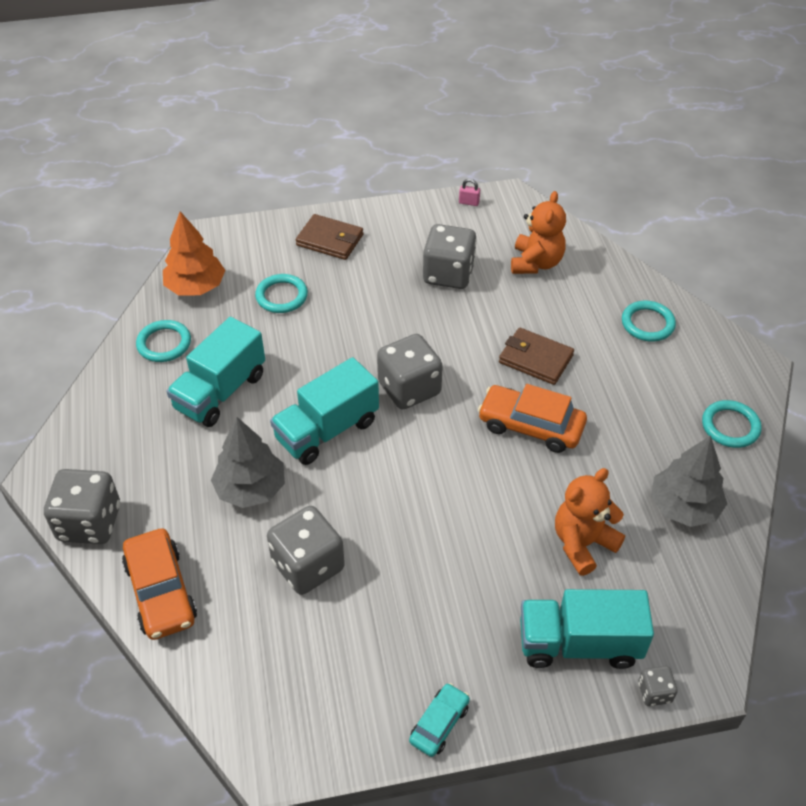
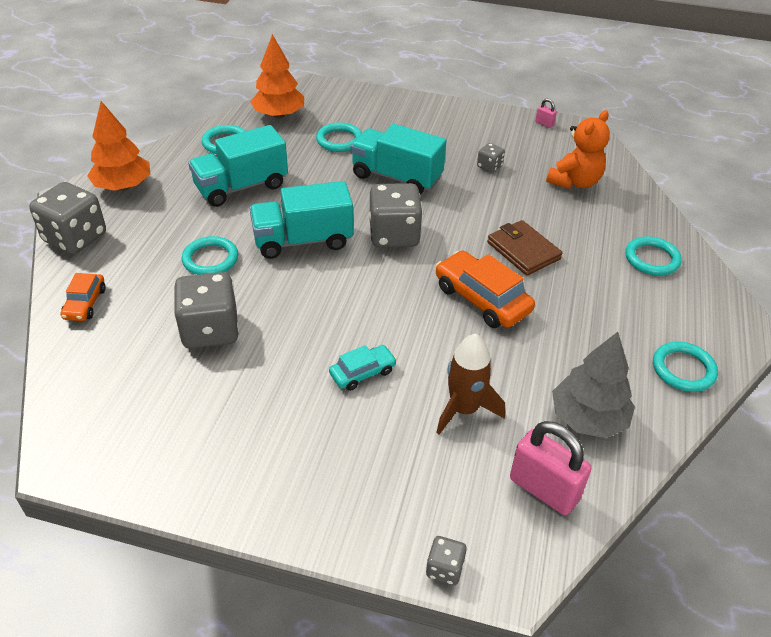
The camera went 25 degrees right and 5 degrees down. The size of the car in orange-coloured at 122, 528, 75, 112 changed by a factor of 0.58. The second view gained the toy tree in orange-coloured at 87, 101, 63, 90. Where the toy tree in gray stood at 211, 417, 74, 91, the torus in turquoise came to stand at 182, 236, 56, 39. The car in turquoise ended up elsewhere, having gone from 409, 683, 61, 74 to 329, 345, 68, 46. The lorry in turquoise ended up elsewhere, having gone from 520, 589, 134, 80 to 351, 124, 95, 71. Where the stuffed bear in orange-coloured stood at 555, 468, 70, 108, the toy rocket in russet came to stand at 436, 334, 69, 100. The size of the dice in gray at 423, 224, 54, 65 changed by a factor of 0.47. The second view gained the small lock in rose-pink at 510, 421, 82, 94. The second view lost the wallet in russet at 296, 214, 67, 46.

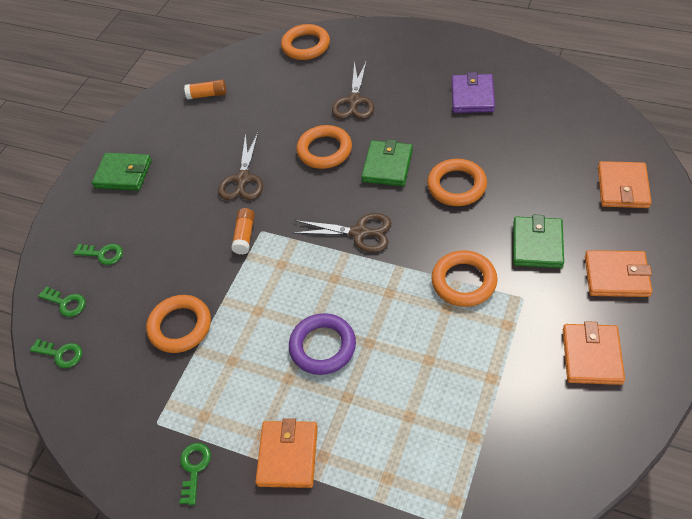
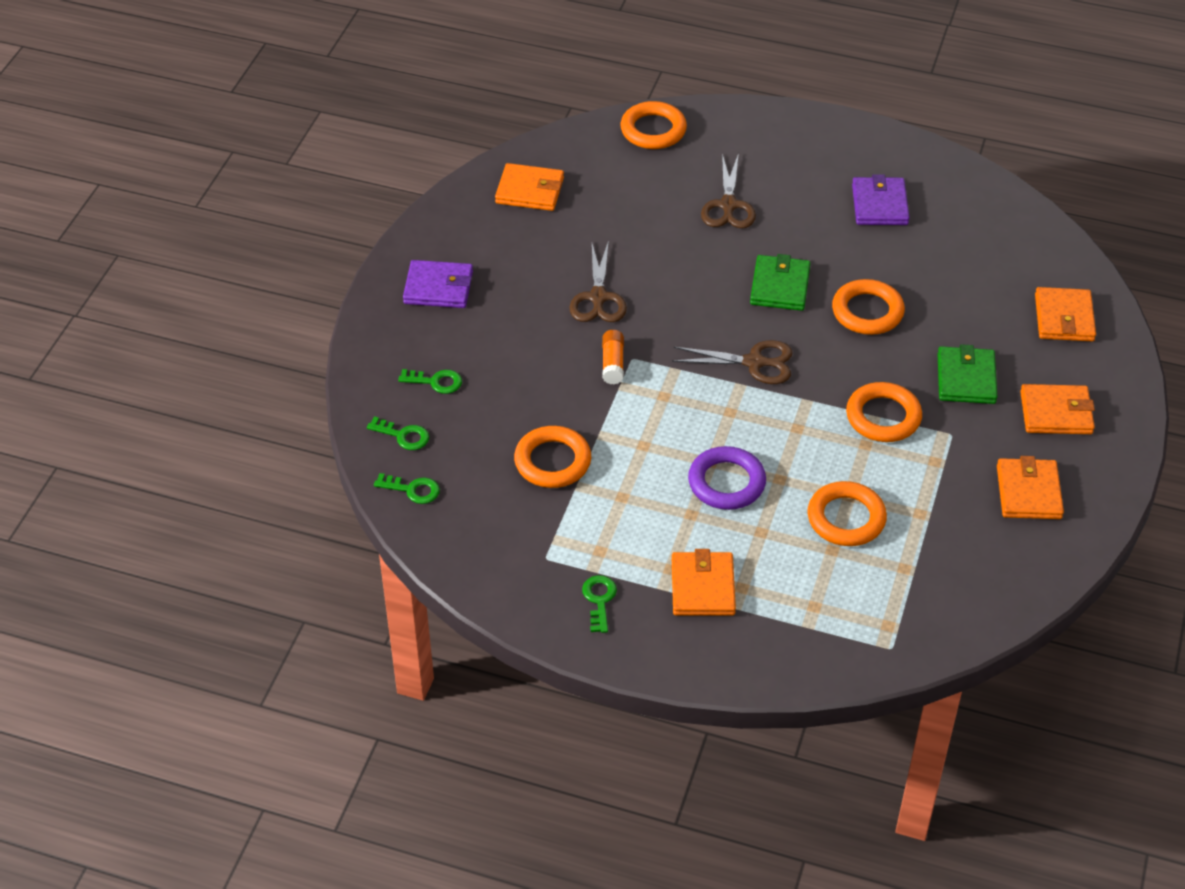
The camera went 10 degrees left and 5 degrees down. What was the wallet in leaf-green at 92, 153, 60, 38 turned into the wallet in violet at 403, 260, 70, 48. Where the glue stick in orange-coloured stood at 184, 80, 43, 20, the wallet in orange-coloured came to stand at 495, 163, 69, 48. The torus in orange-coloured ended up elsewhere, having gone from 297, 125, 55, 44 to 807, 481, 80, 65.

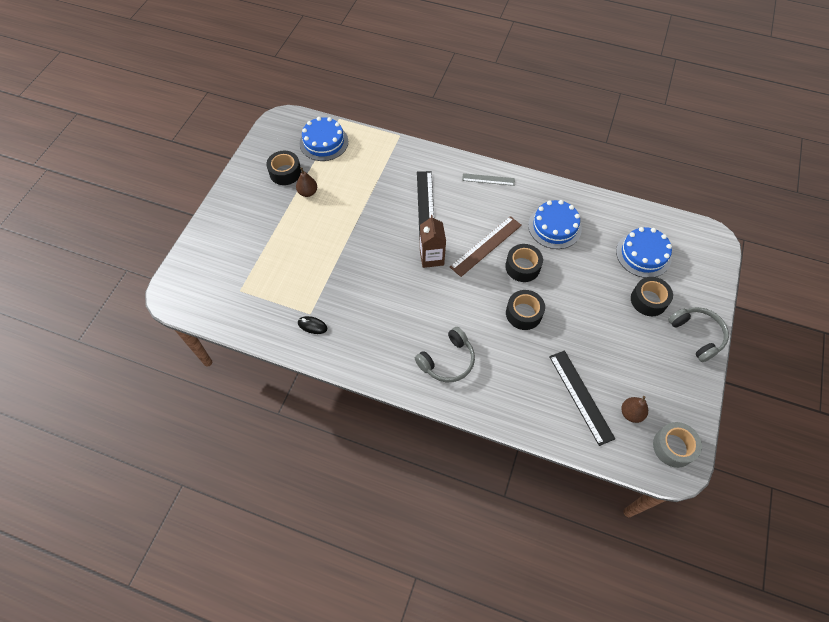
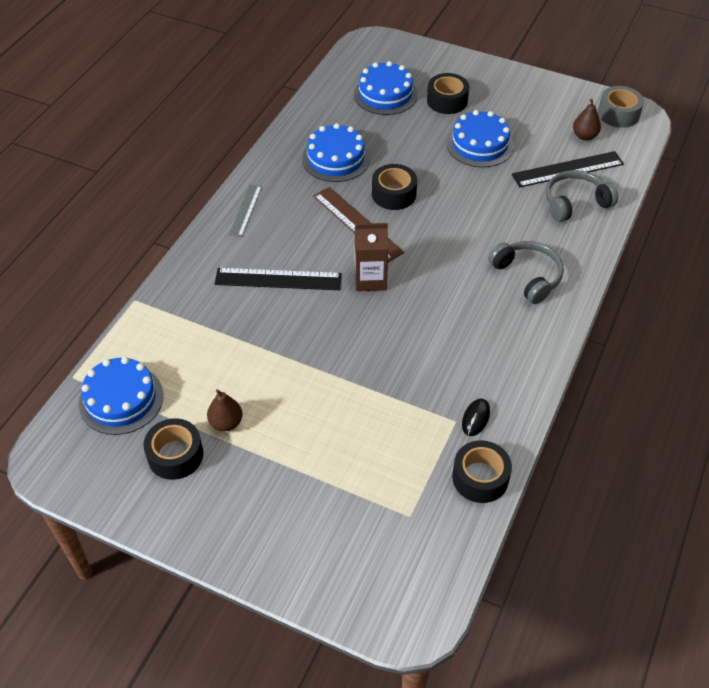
The camera went 85 degrees left and 10 degrees down. The second view gained the layer cake in cobalt at 446, 110, 68, 57. The tape in jet-black ended up elsewhere, having gone from 506, 290, 39, 40 to 452, 440, 60, 63. The headset in gray ended up elsewhere, having gone from 668, 307, 61, 55 to 546, 170, 72, 52.

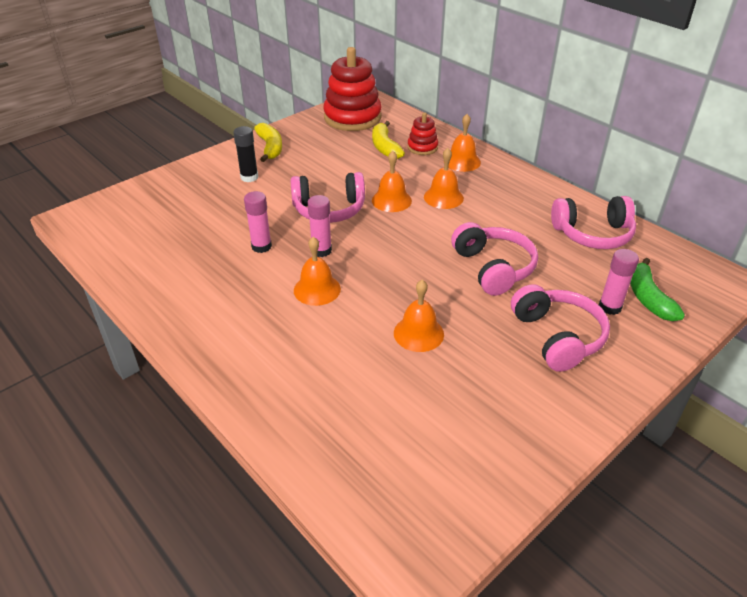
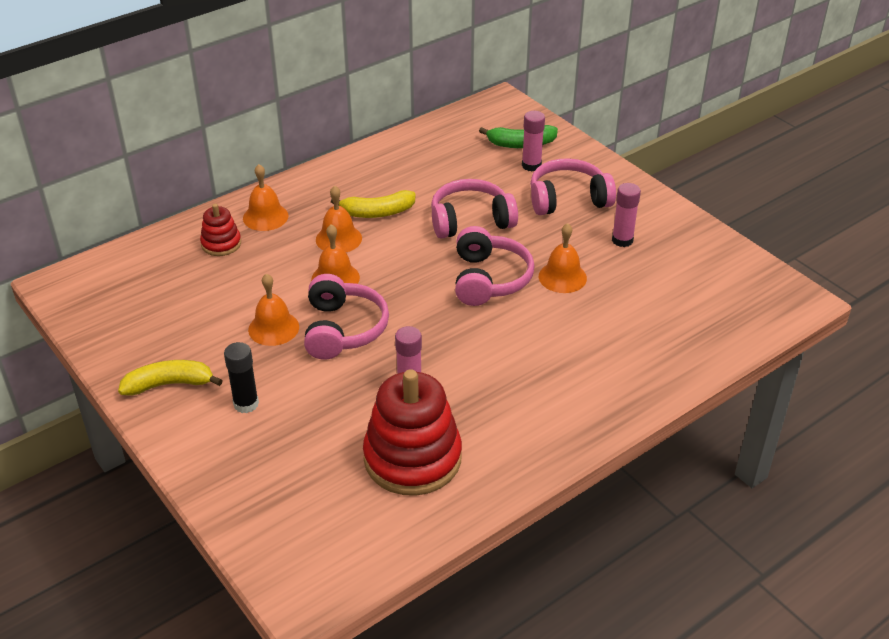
The camera went 85 degrees left and 0 degrees up. The bell in orange-coloured ended up elsewhere, having gone from 294, 237, 47, 69 to 248, 273, 51, 73. The toy banana in golden ended up elsewhere, having gone from 372, 121, 33, 38 to 331, 190, 84, 28. The ring stacker in scarlet ended up elsewhere, having gone from 323, 47, 59, 84 to 363, 369, 99, 127. The headset in rose-pink ended up elsewhere, having gone from 551, 196, 85, 53 to 455, 226, 80, 80. The glue stick in rose-pink ended up elsewhere, having gone from 307, 195, 25, 62 to 612, 183, 29, 64.

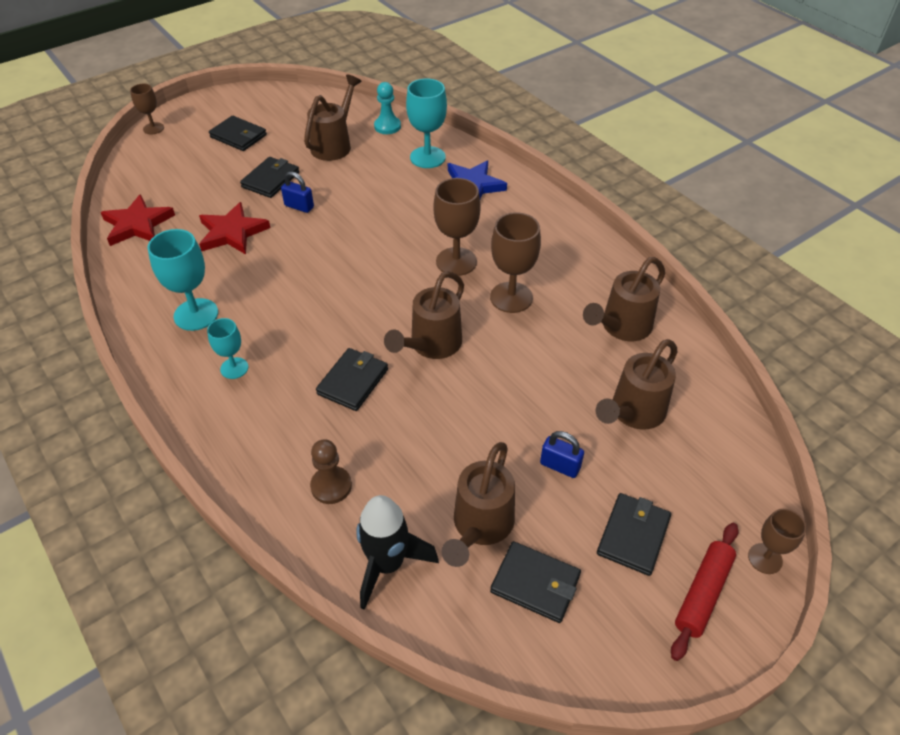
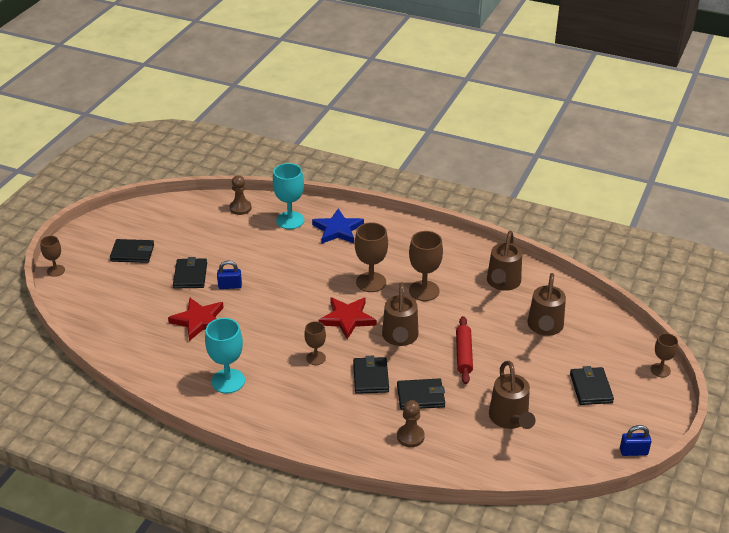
The camera went 30 degrees left and 10 degrees down. What was the pawn in turquoise at 374, 82, 27, 52 turned into the pawn in russet at 230, 175, 22, 40. The second view gained the wine glass in russet at 304, 321, 22, 44. The star in scarlet ended up elsewhere, having gone from 101, 194, 74, 52 to 319, 297, 57, 42. The wallet in jet-black ended up elsewhere, having gone from 490, 541, 91, 82 to 397, 378, 48, 32. The dough roller in scarlet ended up elsewhere, having gone from 671, 523, 68, 138 to 456, 316, 17, 68. The small lock in cobalt ended up elsewhere, having gone from 540, 431, 44, 47 to 620, 425, 31, 31. The second view lost the wine glass in turquoise at 207, 318, 41, 61. The second view lost the watering pot in russet at 304, 74, 58, 87. The second view lost the toy rocket in jet-black at 356, 495, 83, 115.

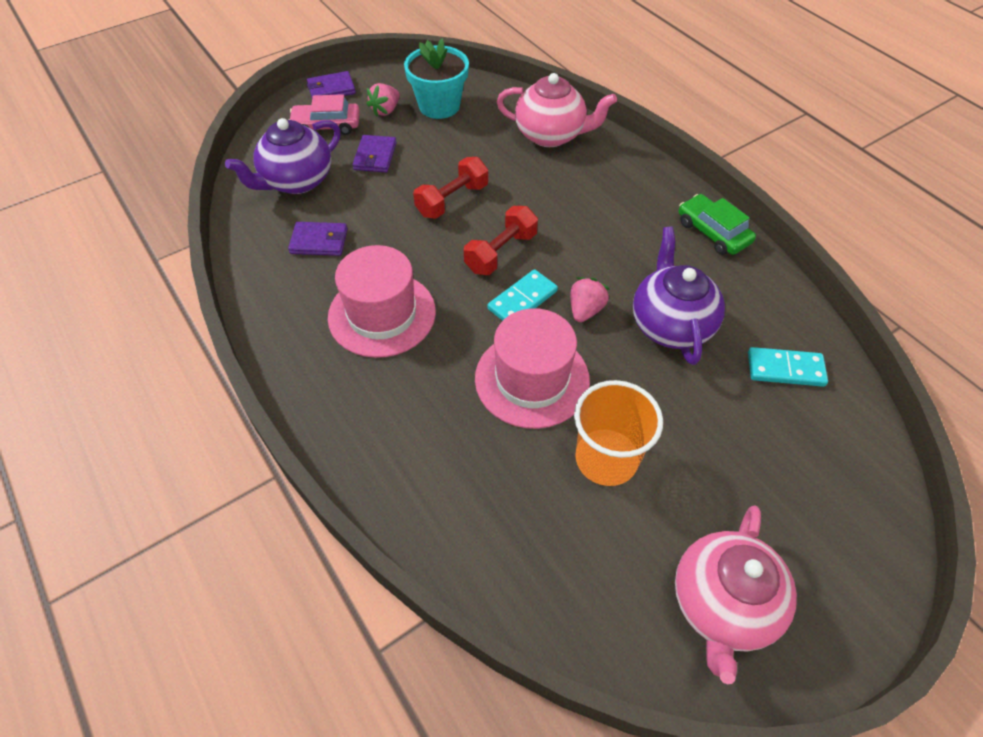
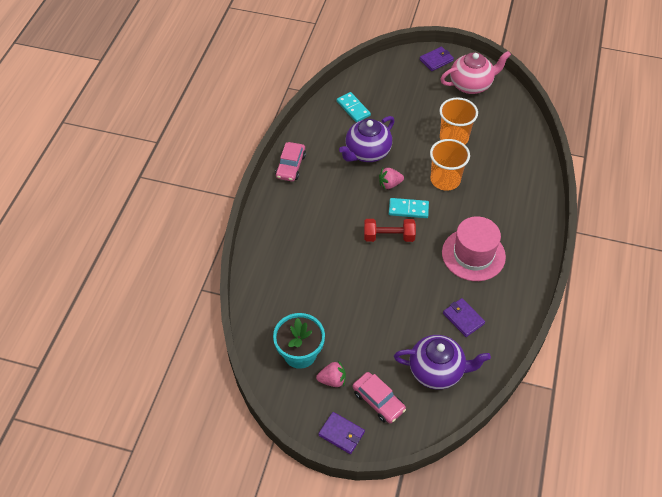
The camera went 130 degrees left and 0 degrees up. What was the car in leaf-green at 679, 194, 77, 61 turned into the car in rose-pink at 275, 142, 31, 40. The wallet in violet ended up elsewhere, having gone from 352, 135, 44, 37 to 419, 47, 35, 24. Where the hat in rose-pink stood at 475, 308, 115, 121, the tumbler in orange-coloured came to stand at 430, 139, 40, 52. The second view lost the hand weight in scarlet at 413, 157, 75, 62. The second view lost the tea pot in rose-pink at 497, 73, 120, 74.

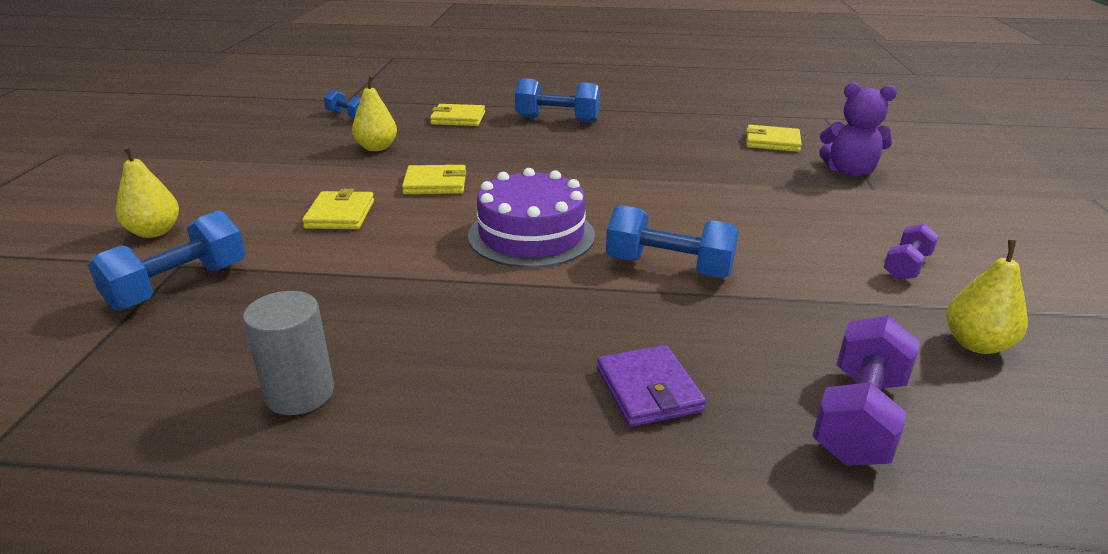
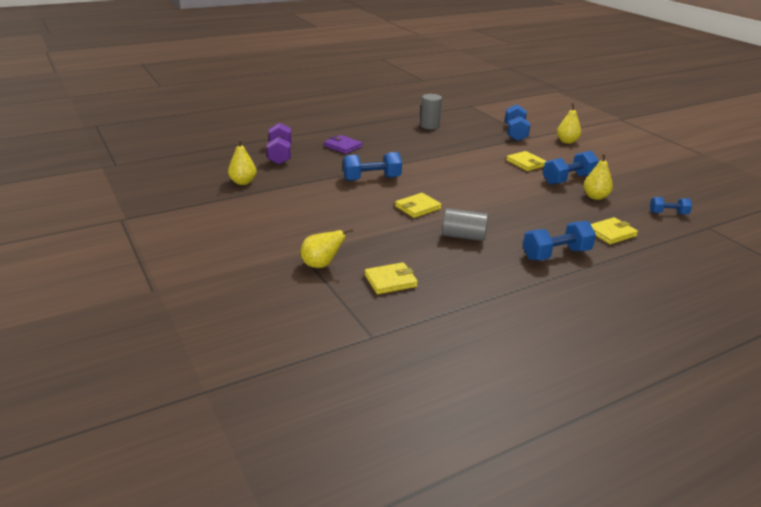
The camera went 145 degrees right and 0 degrees up. Where the stuffed bear in violet stood at 819, 82, 78, 94, the pear in golden came to stand at 301, 229, 52, 39. The wallet in golden ended up elsewhere, having gone from 402, 165, 64, 29 to 395, 193, 47, 25. The second view gained the solid cylinder in gray at 442, 208, 46, 33. The second view gained the hand weight in cobalt at 543, 151, 56, 34. The second view lost the layer cake in violet at 468, 168, 127, 100. The second view lost the hand weight in violet at 884, 223, 55, 57.

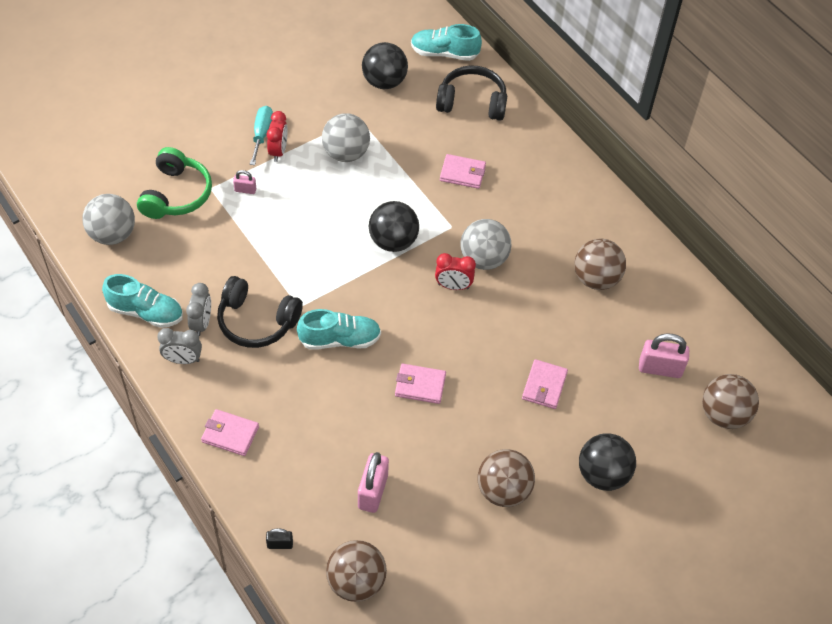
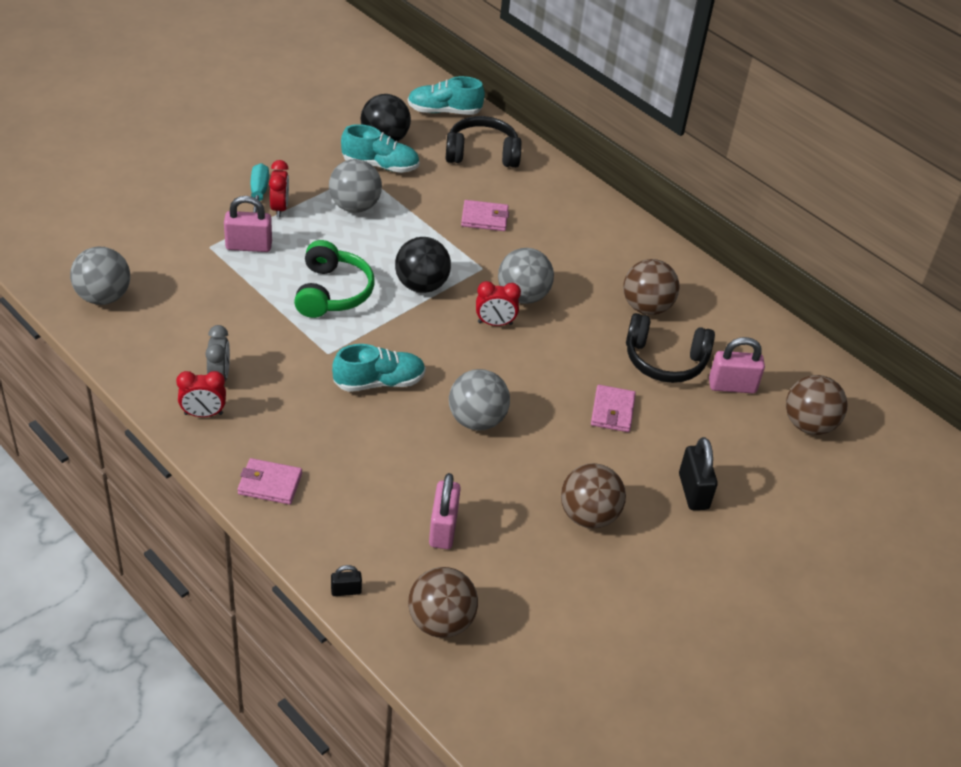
The camera went 10 degrees left and 10 degrees down. What was the clock in gray at 158, 328, 44, 36 turned into the clock in scarlet at 176, 371, 50, 46. The size of the small lock in rose-pink at 233, 170, 23, 24 changed by a factor of 1.89. The headset in leaf-green ended up elsewhere, having gone from 137, 147, 75, 72 to 294, 240, 80, 78. The sneaker in turquoise ended up elsewhere, having gone from 102, 274, 81, 54 to 341, 124, 79, 49. Where the wallet in rose-pink stood at 395, 364, 51, 40, the play ball in gray came to stand at 449, 369, 61, 61. The headset in jet-black ended up elsewhere, having gone from 217, 276, 86, 72 to 626, 313, 89, 70. Where the play ball in jet-black stood at 579, 433, 57, 58, the small lock in jet-black came to stand at 679, 437, 39, 73.

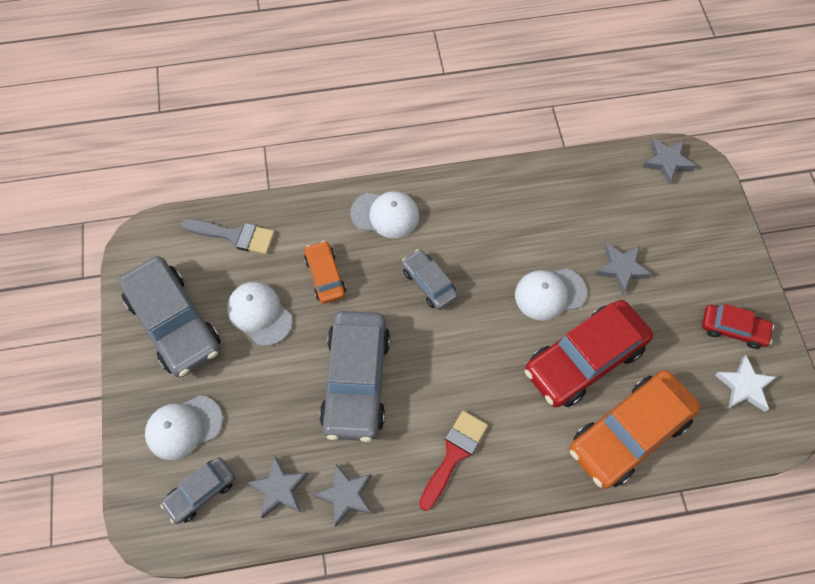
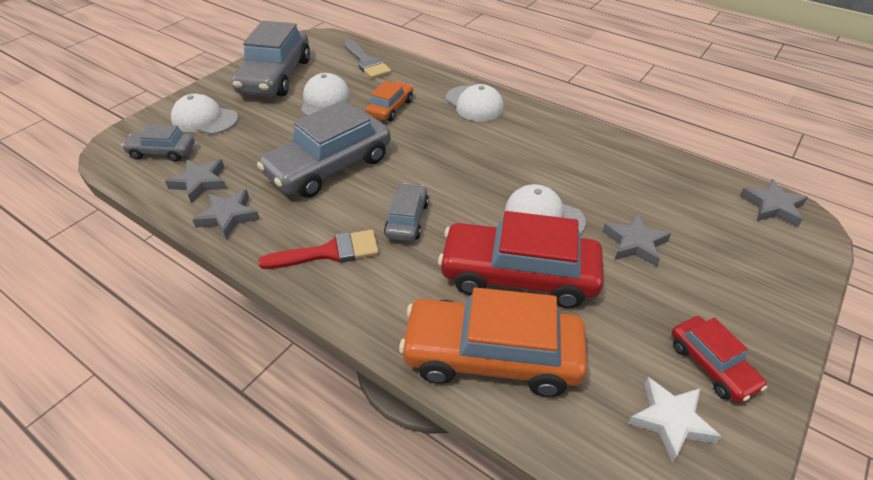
The camera went 45 degrees right and 20 degrees down. The car in gray ended up elsewhere, having gone from 402, 249, 56, 61 to 384, 183, 45, 59.

